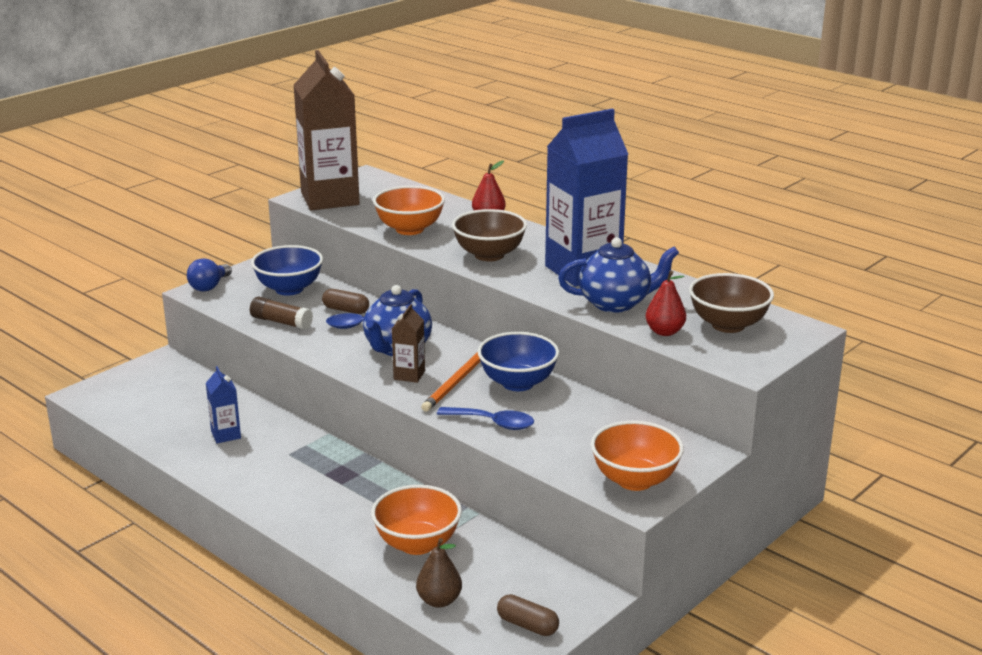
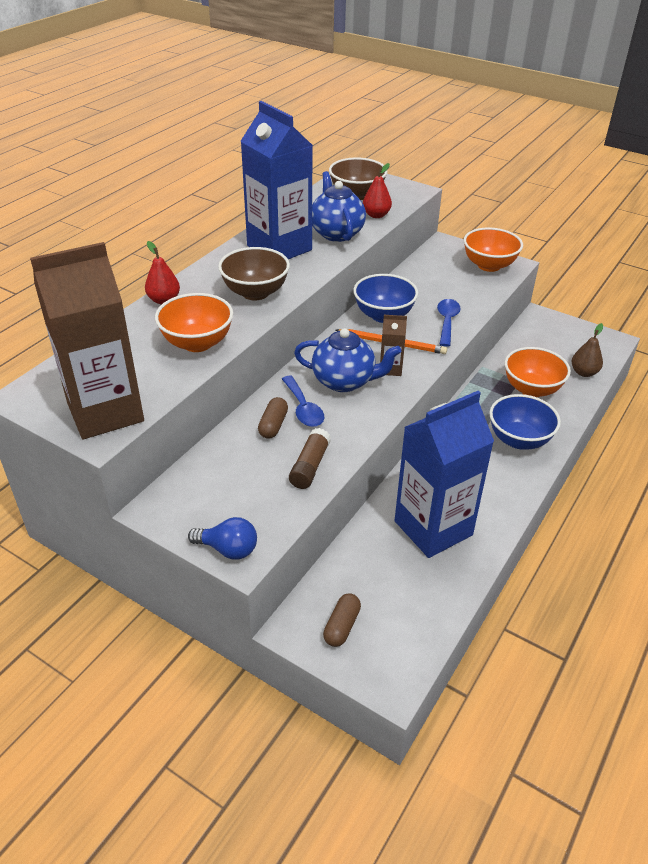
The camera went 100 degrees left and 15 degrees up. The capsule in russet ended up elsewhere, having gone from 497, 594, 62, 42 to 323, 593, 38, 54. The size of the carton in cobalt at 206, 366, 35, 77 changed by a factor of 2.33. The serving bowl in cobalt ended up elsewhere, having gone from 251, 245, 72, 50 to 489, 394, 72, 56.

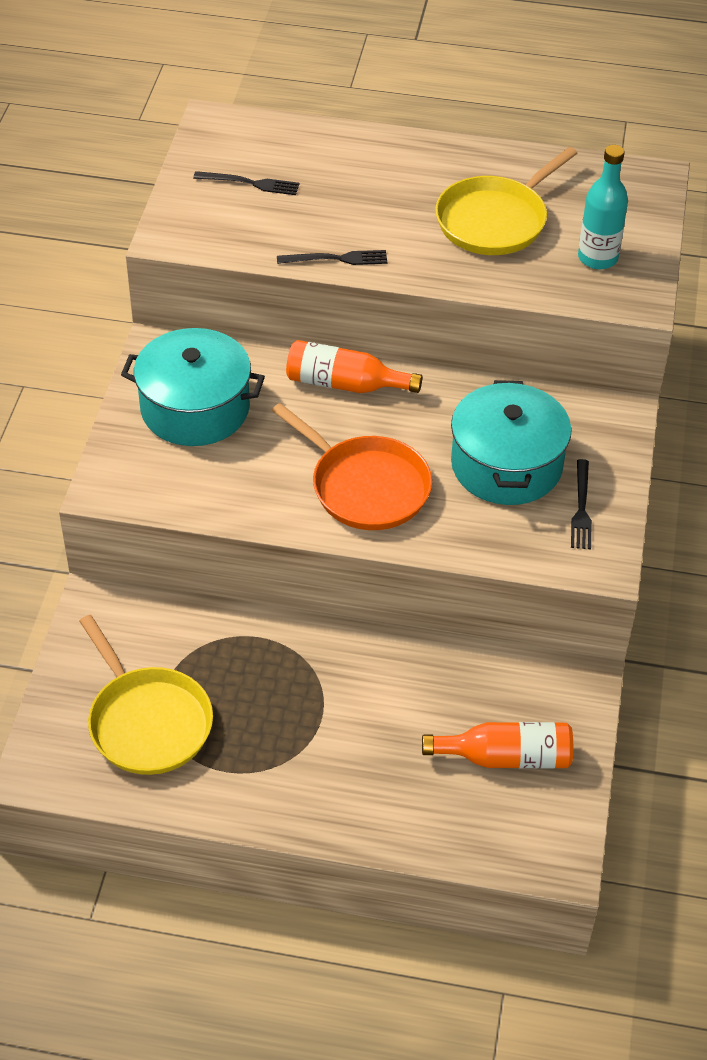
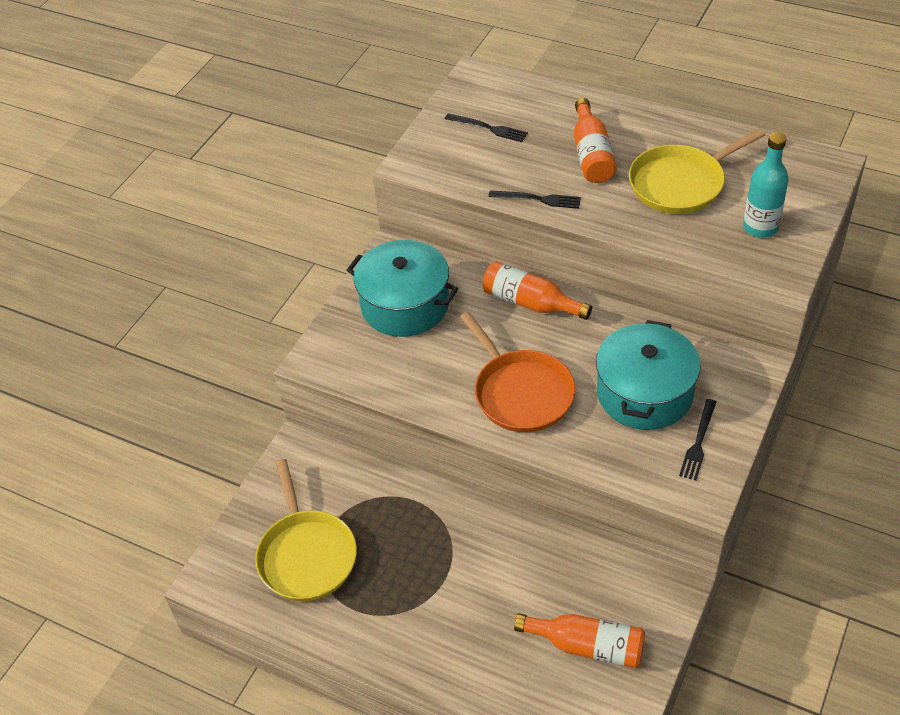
The camera went 20 degrees right and 0 degrees up. The second view gained the drink bottle in orange-coloured at 574, 98, 43, 85.

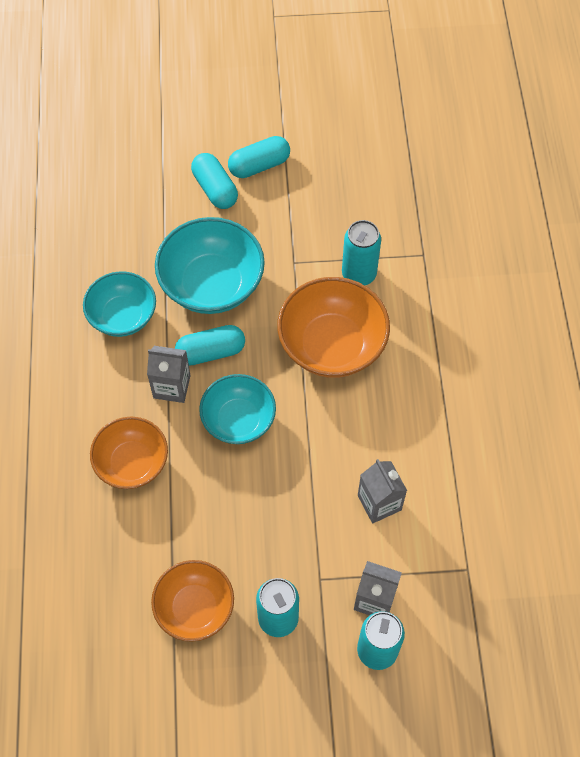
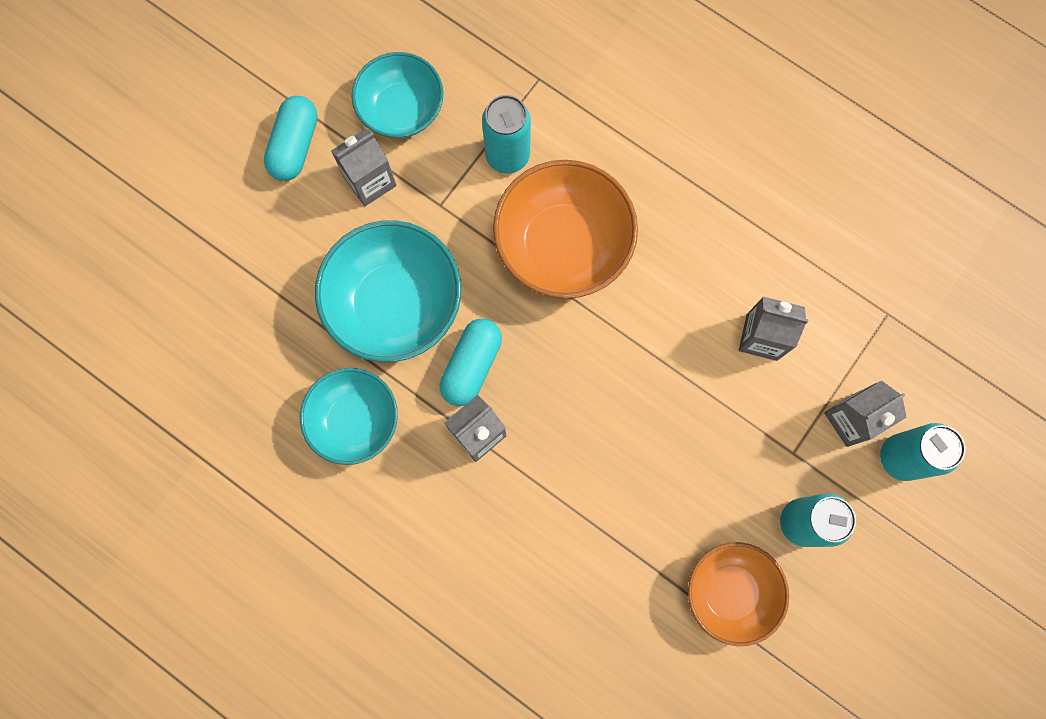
The camera went 50 degrees left and 15 degrees up. The second view gained the carton in gray at 331, 129, 66, 77. The serving bowl in turquoise ended up elsewhere, having gone from 199, 374, 77, 70 to 352, 52, 91, 86. The second view lost the serving bowl in orange-coloured at 90, 417, 78, 72. The second view lost the capsule in turquoise at 191, 153, 47, 56.

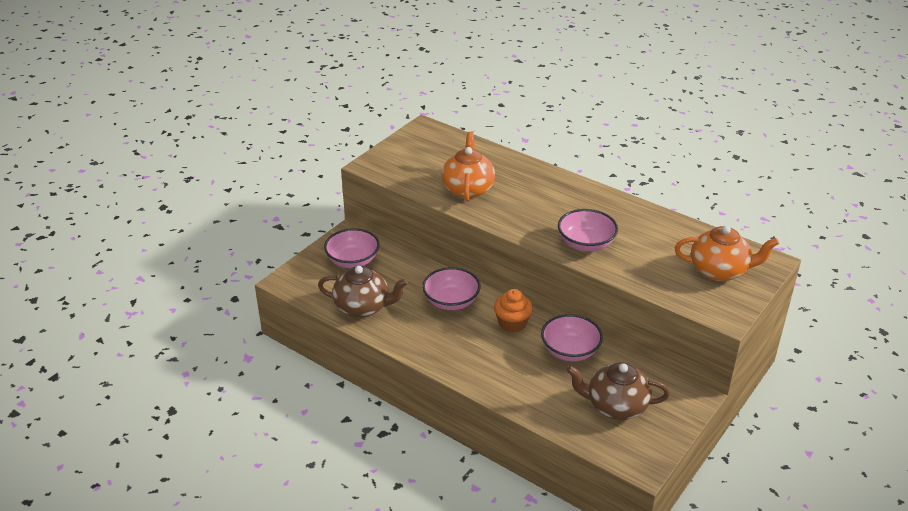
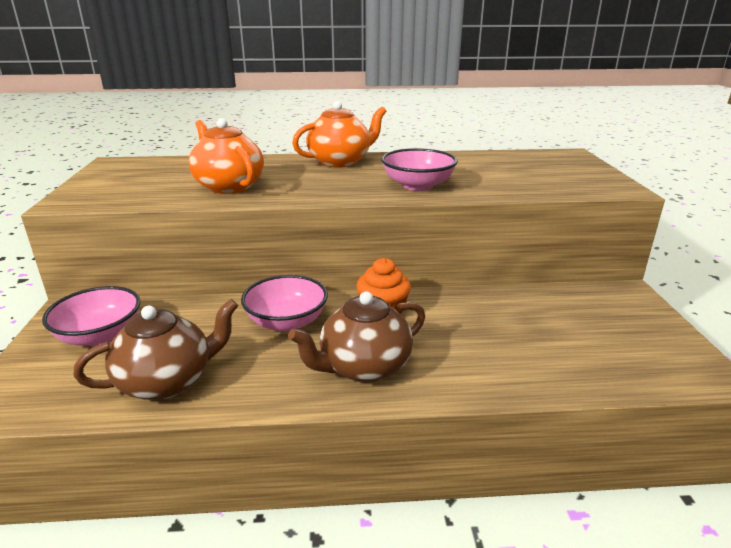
The camera went 40 degrees left and 10 degrees down. The tea pot in russet ended up elsewhere, having gone from 566, 362, 104, 58 to 288, 291, 137, 92. The tea pot in orange-coloured ended up elsewhere, having gone from 675, 225, 104, 56 to 292, 101, 95, 67. The second view lost the serving bowl in rose-pink at 541, 314, 62, 47.

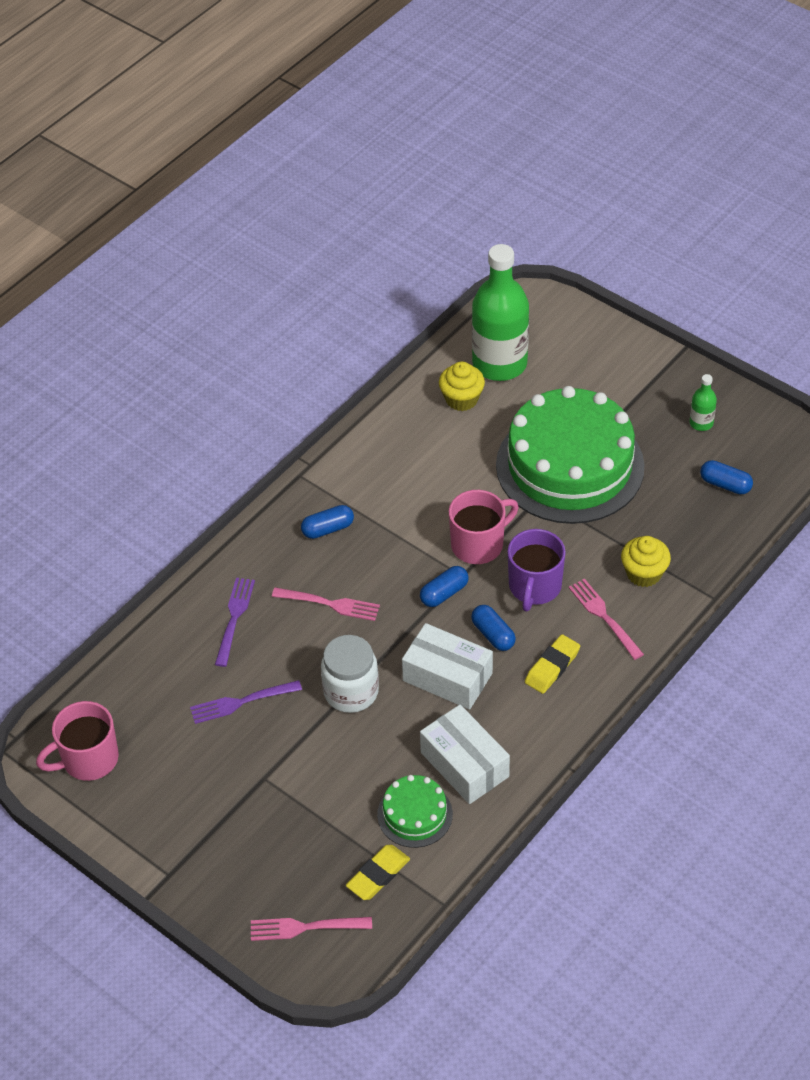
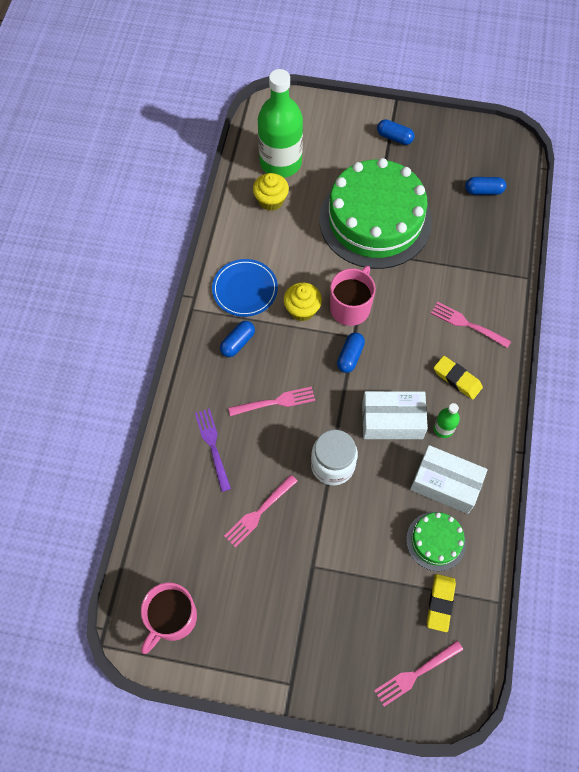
The camera went 30 degrees left and 15 degrees up. The second view gained the flat dish in cobalt at 212, 259, 66, 58. What was the fork in violet at 190, 680, 112, 44 turned into the fork in rose-pink at 224, 475, 73, 73. The fairy cake in golden ended up elsewhere, having gone from 621, 536, 50, 51 to 284, 283, 38, 38. The capsule in cobalt ended up elsewhere, having gone from 471, 605, 45, 46 to 377, 119, 37, 26. The eraser in golden at 525, 634, 55, 60 ended up facing another way, 60 degrees counterclockwise from before. The drink bottle in leaf-green ended up elsewhere, having gone from 689, 374, 28, 57 to 434, 403, 26, 35. The second view lost the coffee mug in violet at 508, 529, 58, 83.

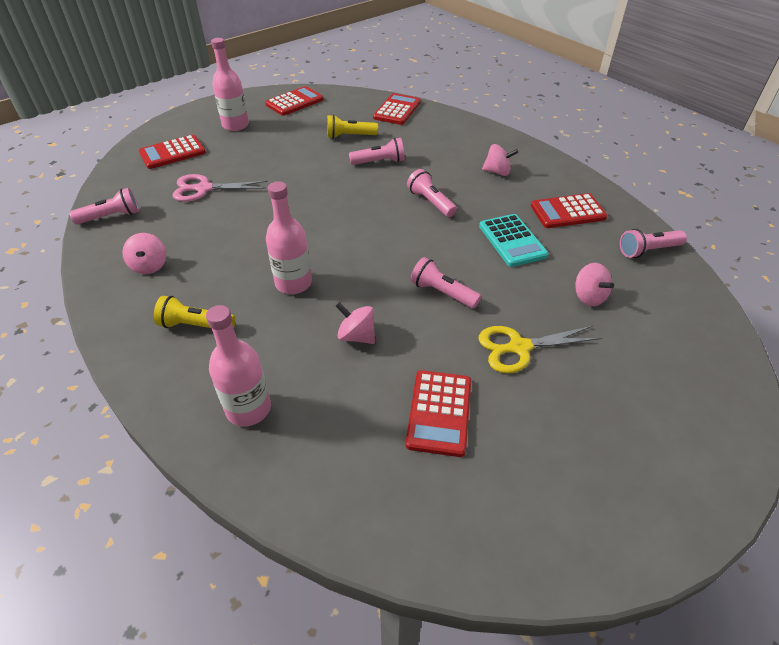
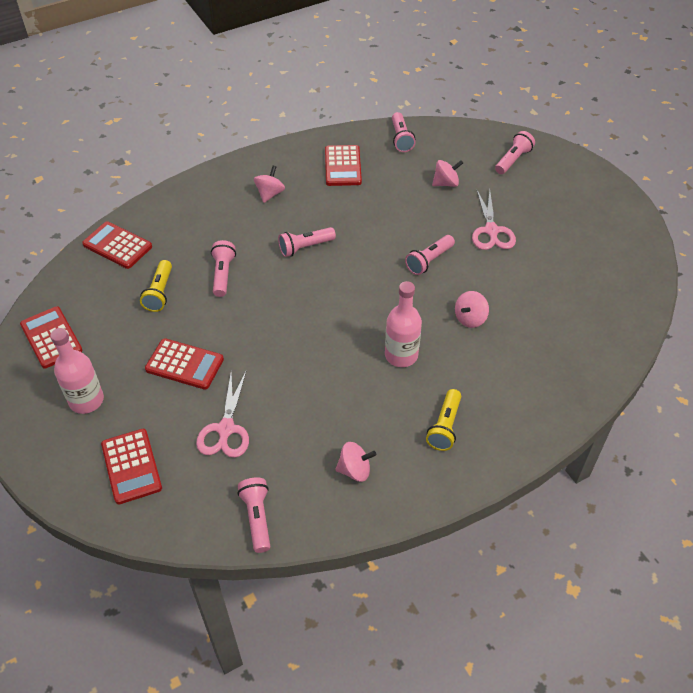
The camera went 80 degrees left and 5 degrees up. The adding machine in scarlet ended up elsewhere, having gone from 406, 370, 65, 87 to 145, 338, 79, 51. What was the pair of scissors in golden at 478, 326, 124, 47 turned into the pair of scissors in rose-pink at 472, 190, 44, 60. The second view gained the pocket torch in rose-pink at 495, 131, 40, 43. The second view lost the drink bottle in rose-pink at 206, 305, 65, 121. The second view lost the adding machine in turquoise at 479, 214, 69, 53.

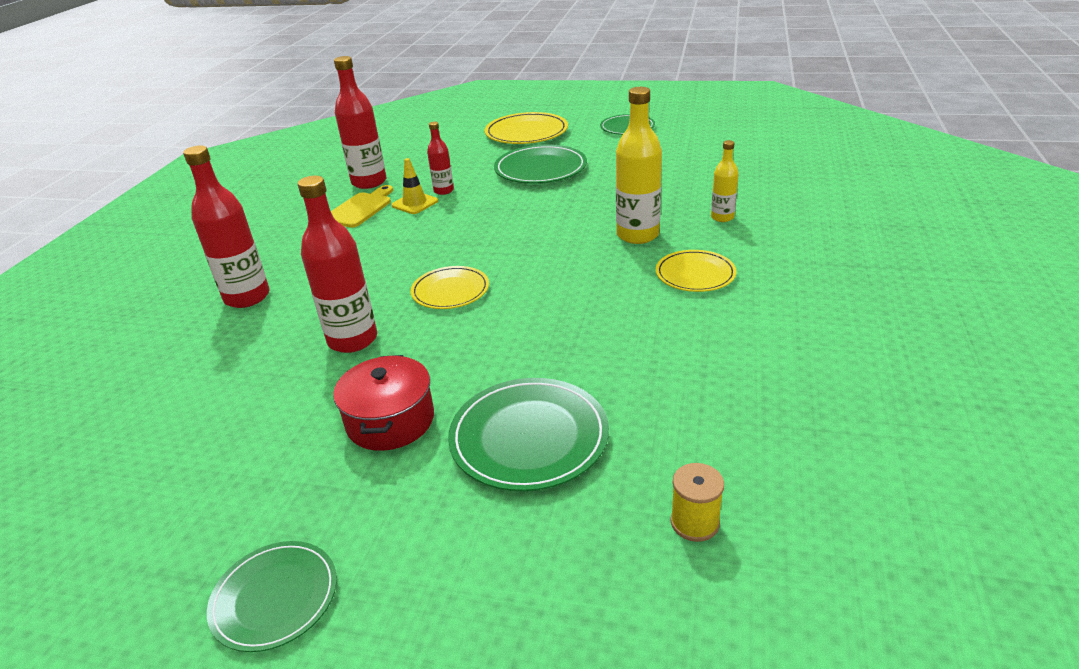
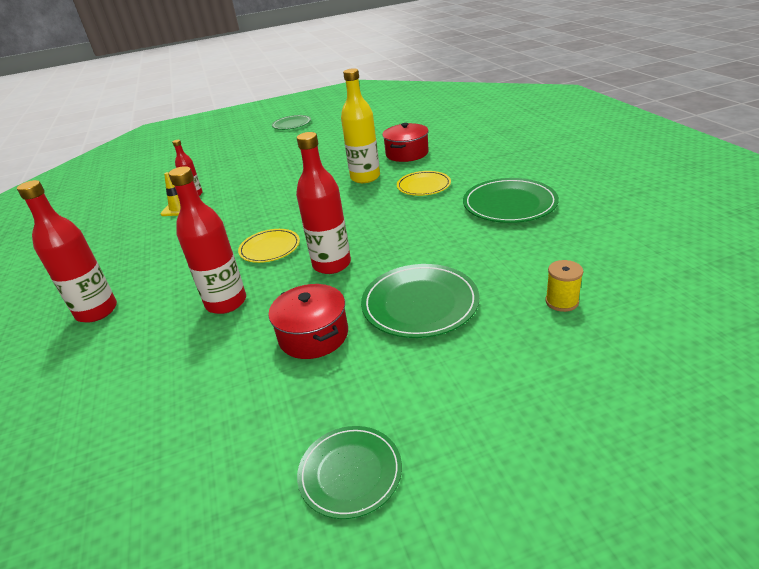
The camera went 30 degrees left and 0 degrees up. The drink bottle in scarlet ended up elsewhere, having gone from 334, 56, 52, 133 to 296, 132, 55, 142. Where the drink bottle in golden stood at 711, 140, 28, 82, the pot in scarlet came to stand at 382, 123, 47, 39. The flat dish in leaf-green ended up elsewhere, having gone from 494, 144, 93, 40 to 463, 178, 96, 45. The second view lost the cutting board in golden at 331, 185, 62, 43. The second view lost the flat dish in golden at 485, 112, 83, 32.

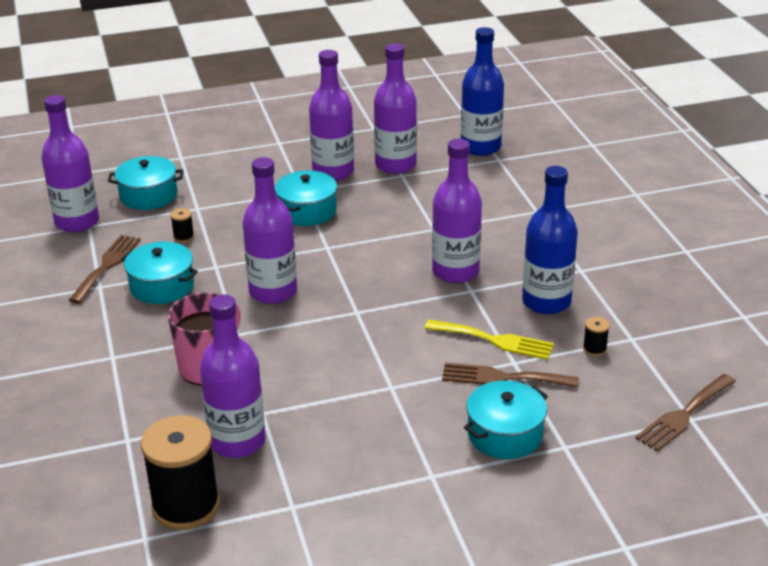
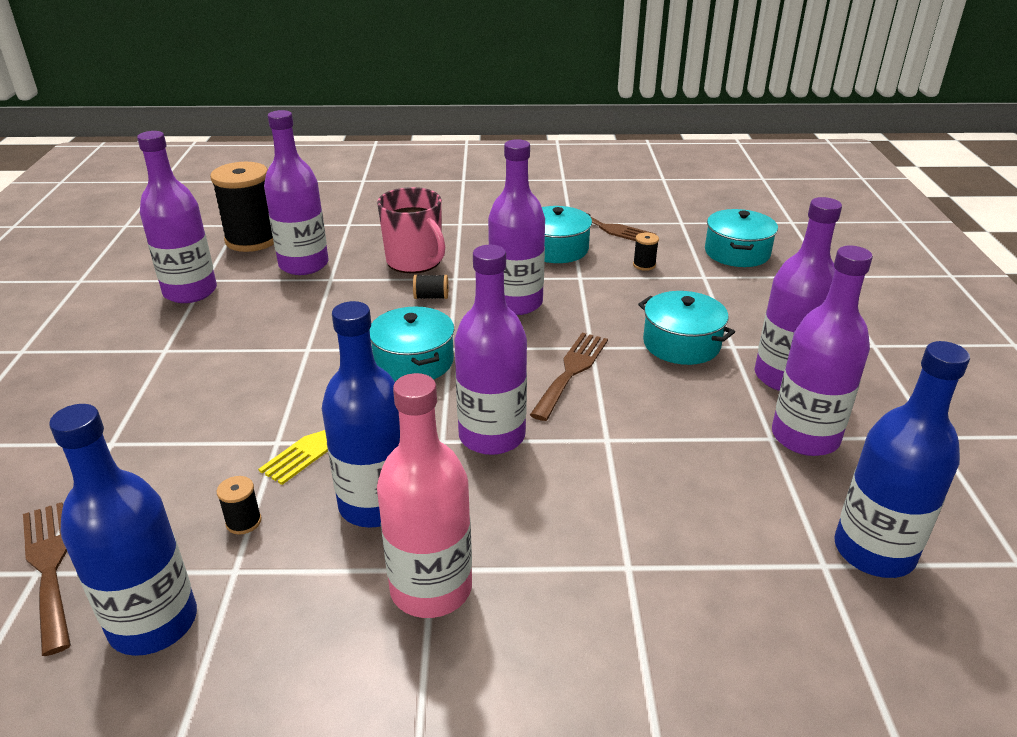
The camera went 105 degrees right and 0 degrees up. The second view gained the drink bottle in cobalt at 49, 404, 148, 252. The drink bottle in violet ended up elsewhere, having gone from 41, 95, 58, 137 to 137, 131, 80, 172. The pot in turquoise ended up elsewhere, having gone from 464, 381, 84, 78 to 369, 307, 85, 75. The second view gained the drink bottle in rose-pink at 377, 373, 95, 245. The second view gained the reel of thread in jet-black at 413, 275, 35, 24. The fork in russet ended up elsewhere, having gone from 442, 363, 137, 25 to 530, 333, 78, 88.

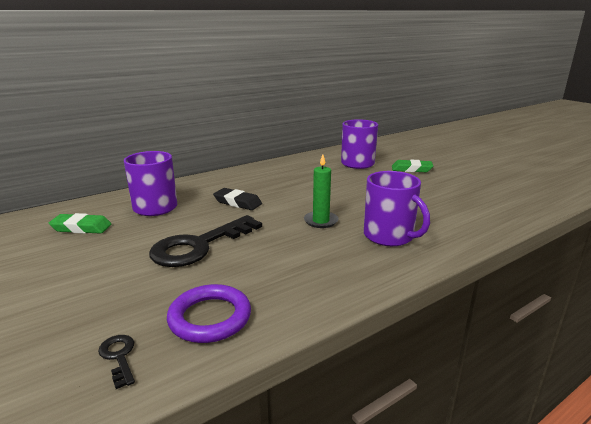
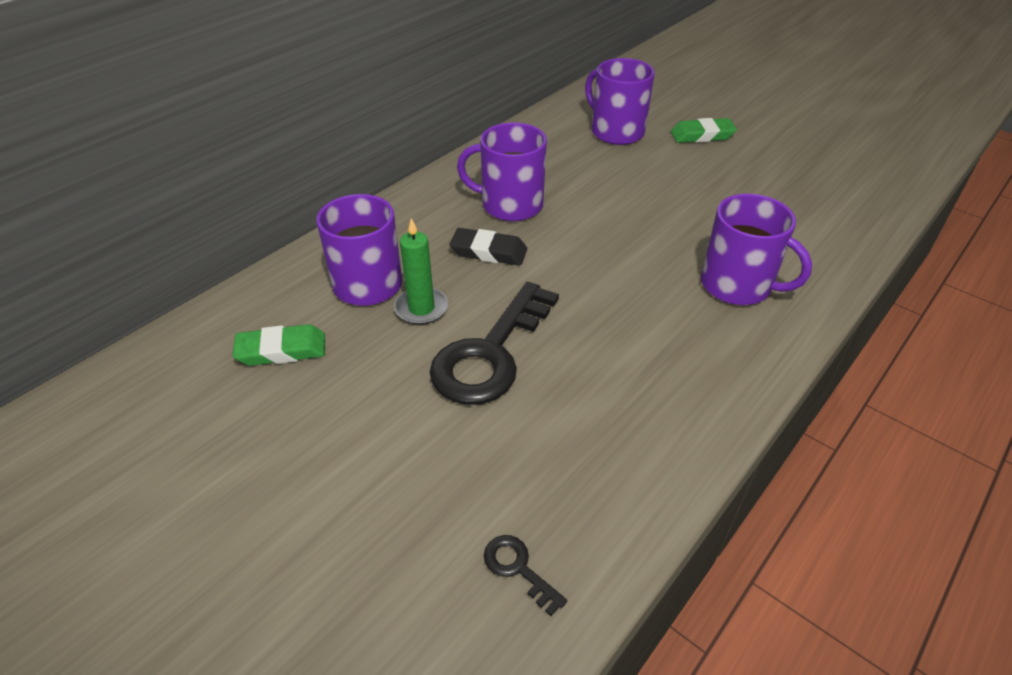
The camera went 15 degrees left and 20 degrees up. The wax candle in leaf-green ended up elsewhere, having gone from 304, 155, 35, 73 to 394, 218, 54, 107. The second view gained the coffee mug in violet at 457, 123, 90, 98. The second view lost the torus in violet at 167, 284, 84, 59.

